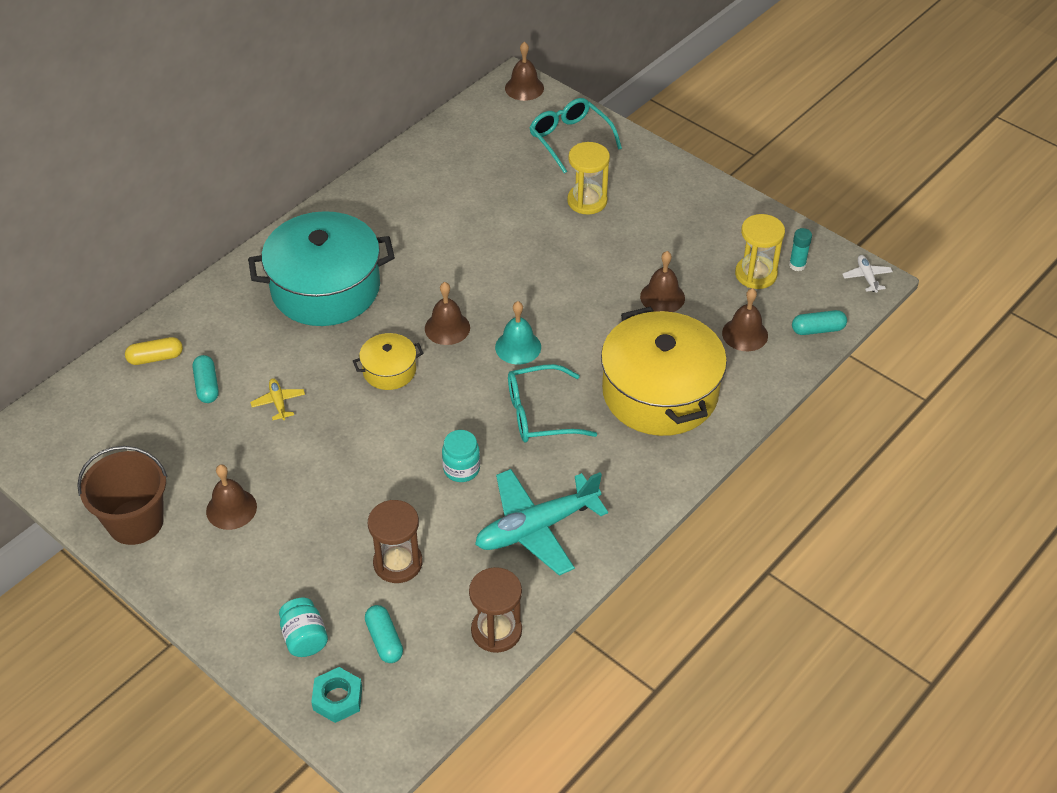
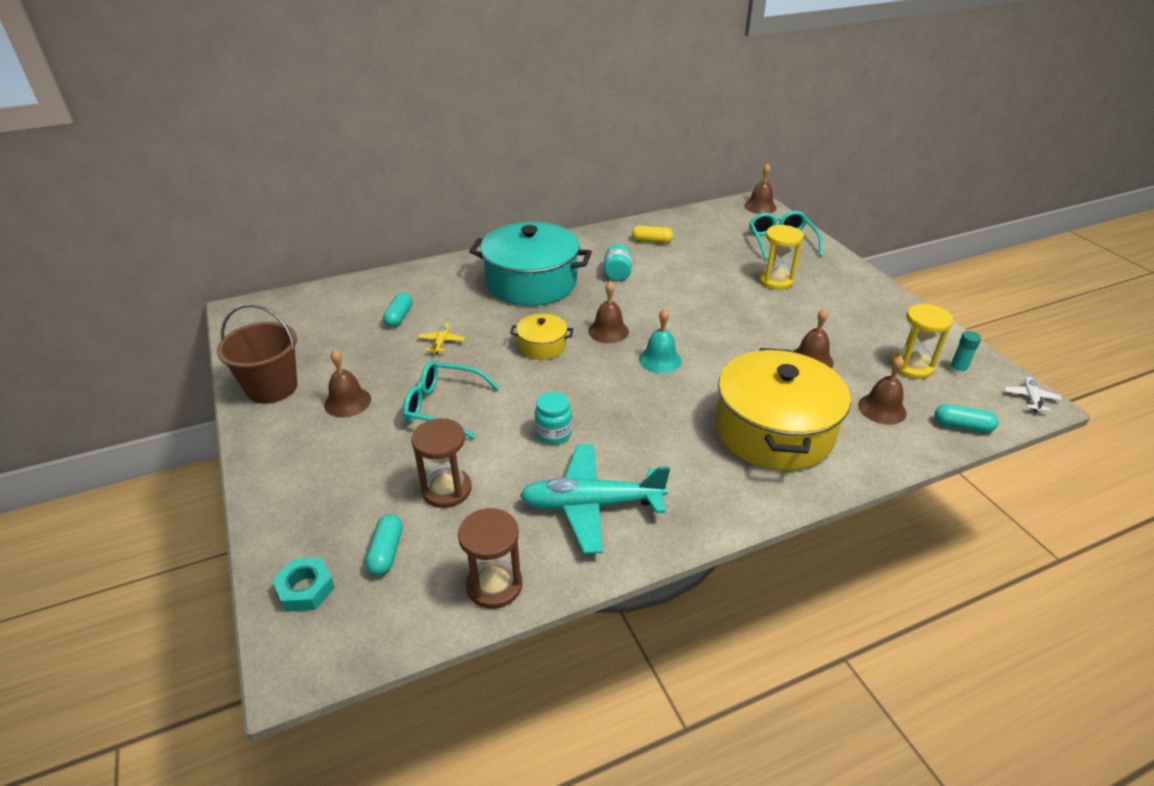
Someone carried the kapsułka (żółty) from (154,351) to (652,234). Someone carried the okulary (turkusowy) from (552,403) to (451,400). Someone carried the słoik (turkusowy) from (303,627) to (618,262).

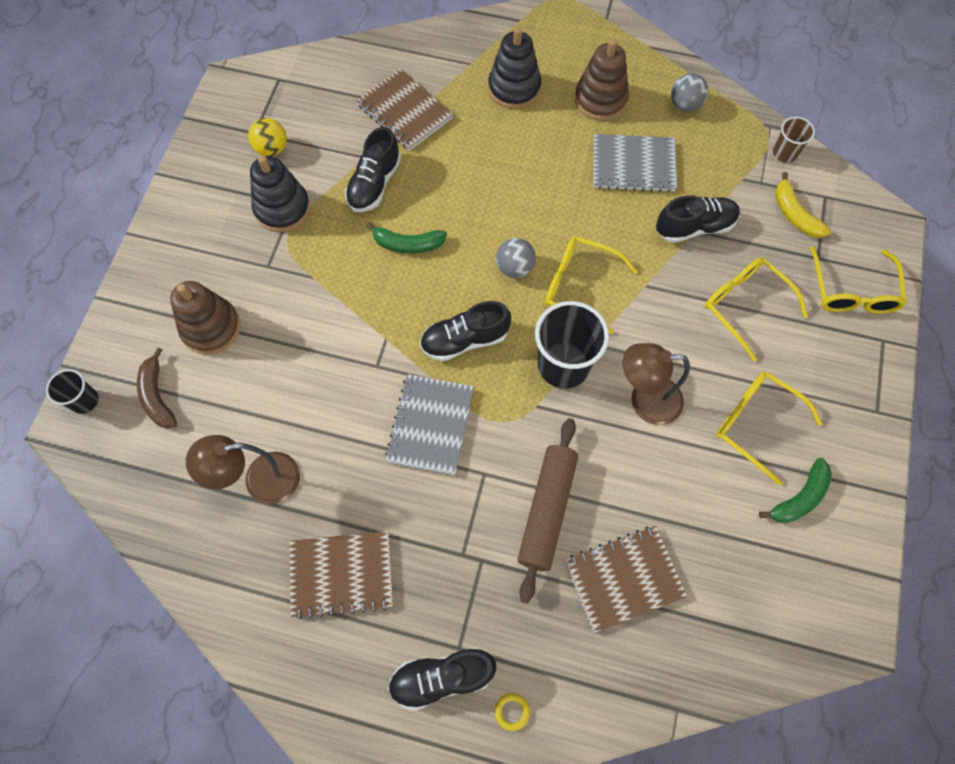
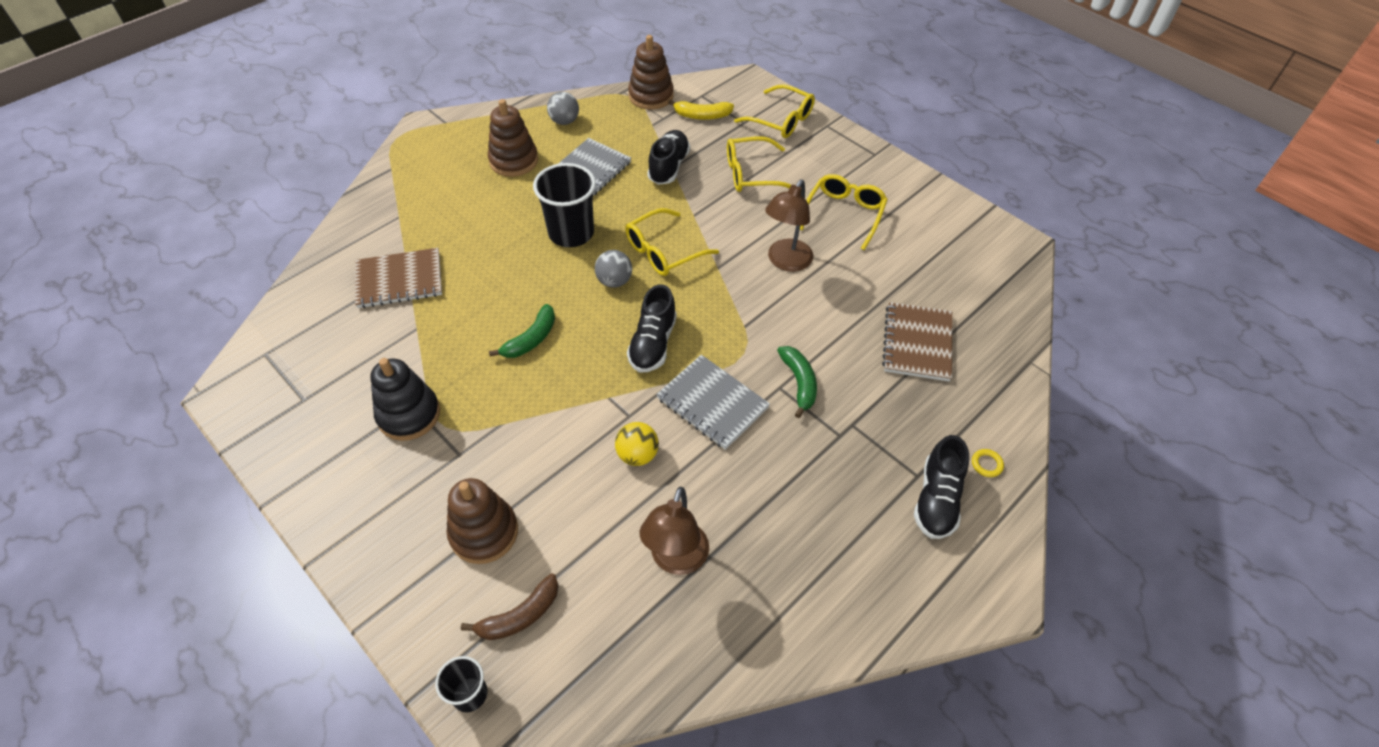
Someone took away the zabawka nakładanka (czarny) at (514,68). Someone swapped the szklanka (brązowy) at (794,140) for the zabawka nakładanka (brązowy) at (651,72). Someone carried the piłka (żółty) from (267,137) to (637,444). Someone took away the but (czarny) at (373,169). Someone carried the szklanka (czarny) from (572,345) to (564,205). Someone rotated the banan (brązowy) at (157,387) by 45 degrees counterclockwise. Someone rotated the okulary (żółty) at (769,428) by 135 degrees clockwise. Someone took away the wałek do ciasta (brązowy) at (548,510). Someone carried the banan (zielony) from (795,490) to (797,382). Someone took away the zeszyt (brązowy) at (341,575).

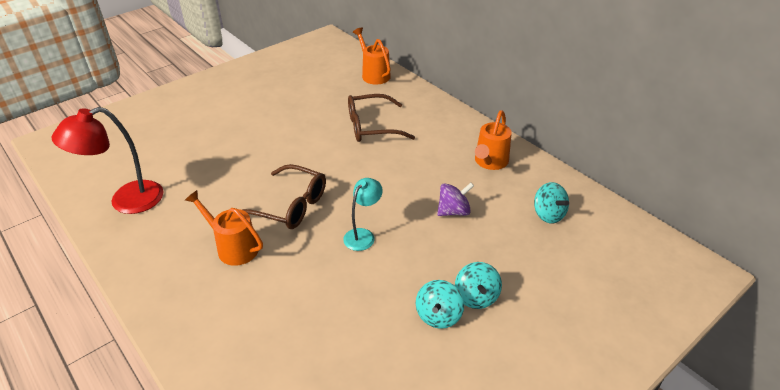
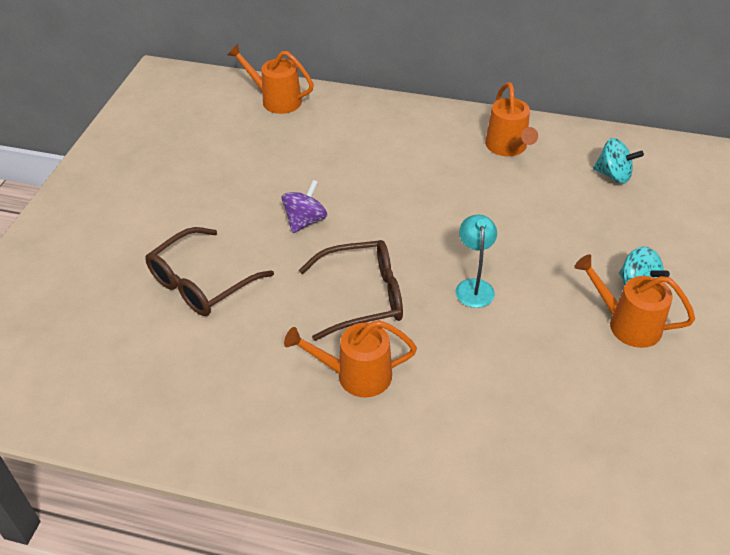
Someone carried the okulary (brązowy) from (381,118) to (209,271). Someone took away the lampka (czerwony) at (108,160). Someone carried the bączek (fioletowy) from (455,199) to (304,206). Someone swapped the bączek (turkusowy) at (440,304) for the konewka (pomarańczowy) at (634,301).

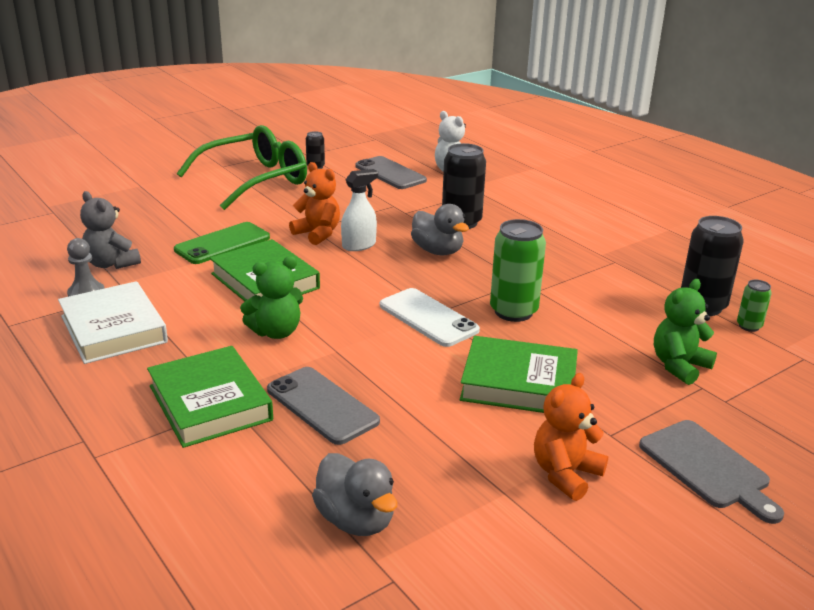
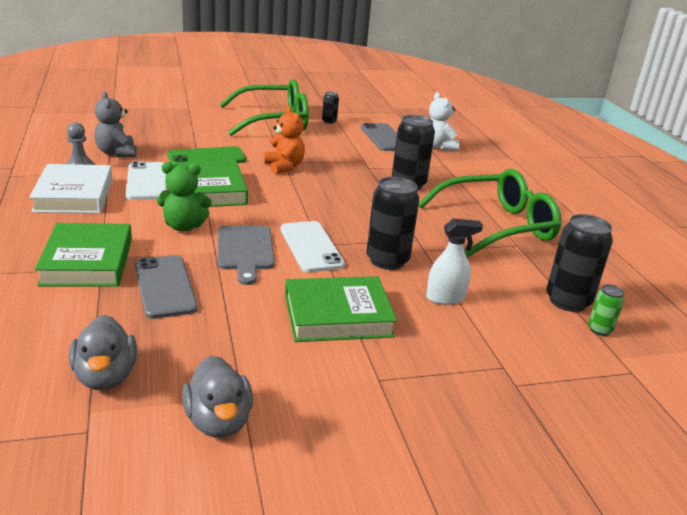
Someone carried the spryskiwacz (biały) from (359,210) to (454,261). Someone carried the kaczka (szary) from (440,229) to (217,396). Someone repainted the puszka (zielony) at (518,270), which became the puszka (czarny) at (393,223). Someone took away the miś (zielony) at (685,332). Someone rotated the książka (zielony) at (519,374) by 45 degrees counterclockwise. Someone took away the miś (pomarańczowy) at (571,437). Someone carried the deska do krojenia (szary) from (711,472) to (246,255). Someone put down the telefon (biały) at (146,181). Someone put down the okulary (zielony) at (489,213).

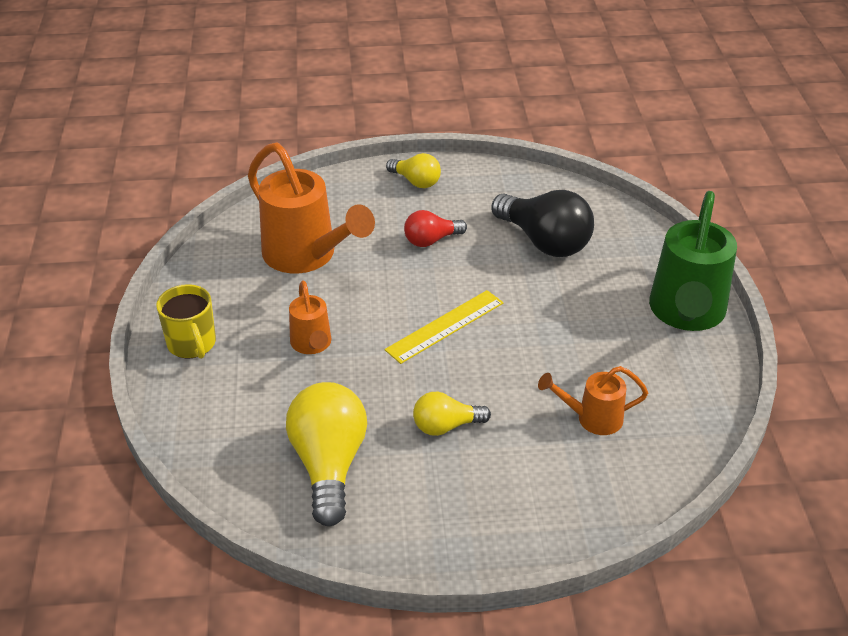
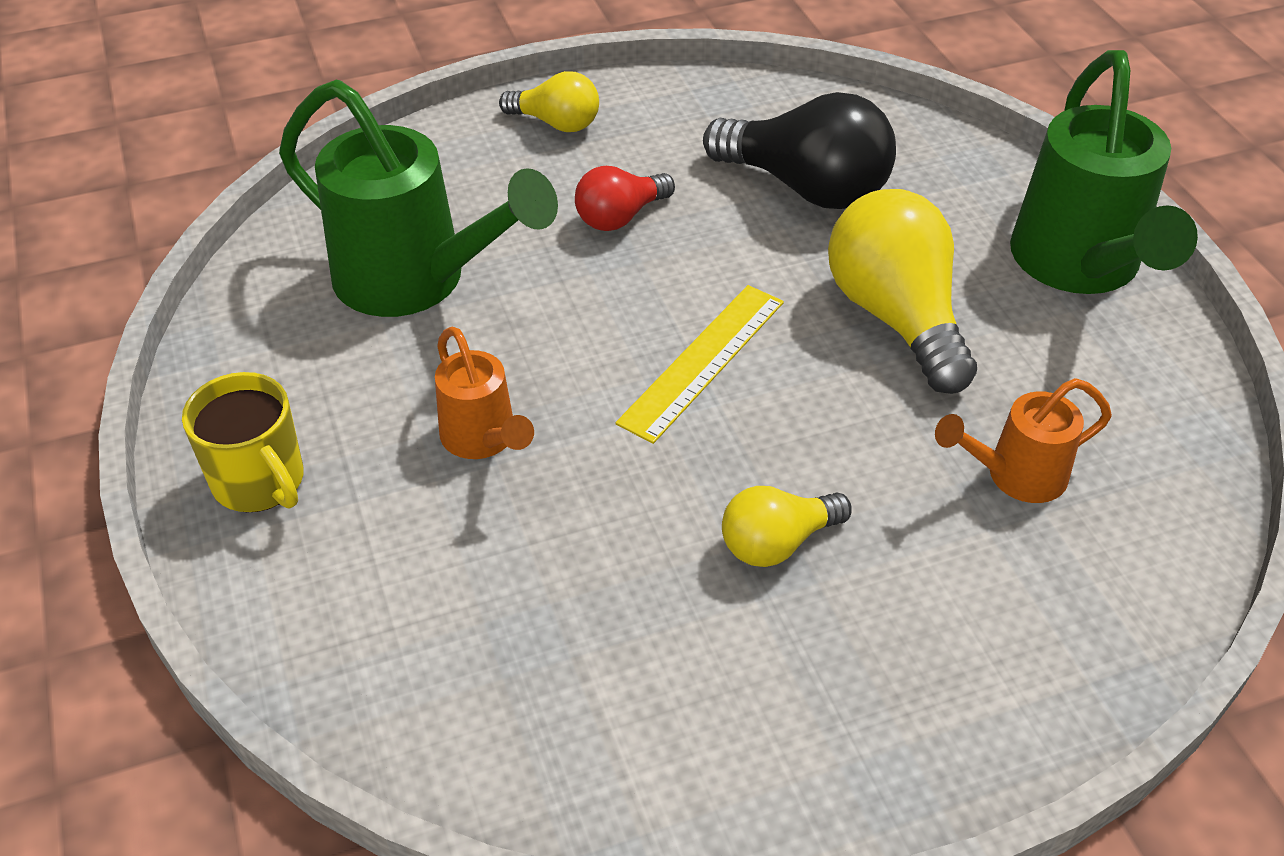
Someone repainted the konewka (pomarańczowy) at (311,208), which became the konewka (zielony) at (418,198). Someone carried the żarówka (żółty) from (326,454) to (902,291).

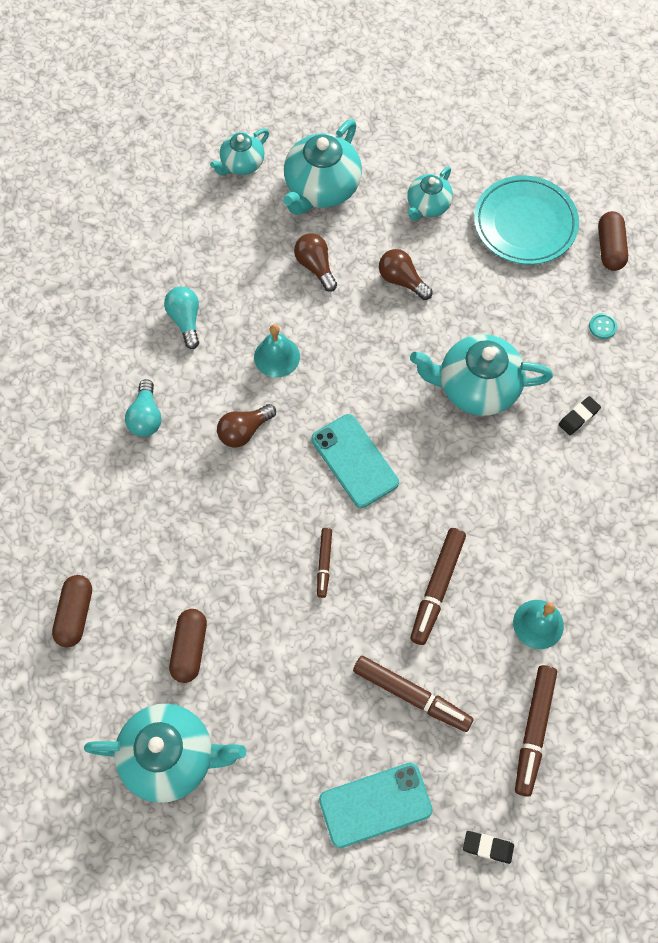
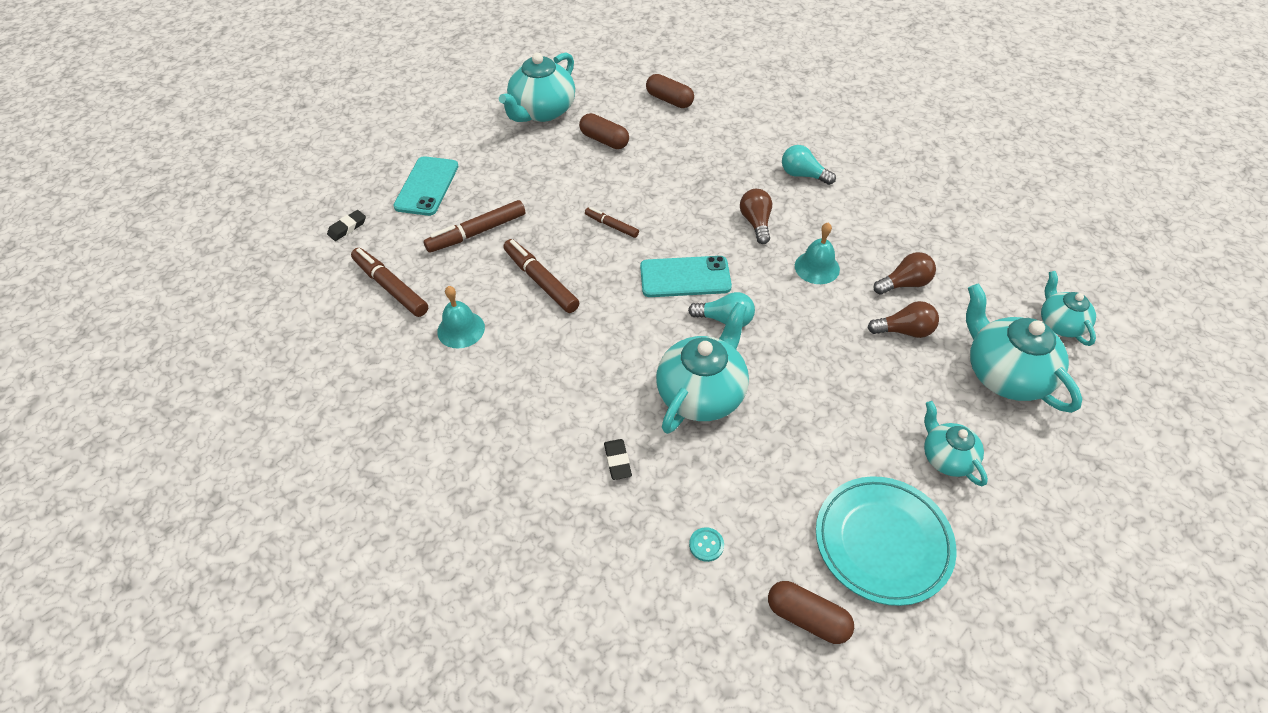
Someone carried the żarówka (brązowy) from (406,274) to (904,273). Someone carried the żarówka (turkusowy) from (181,318) to (721,309).

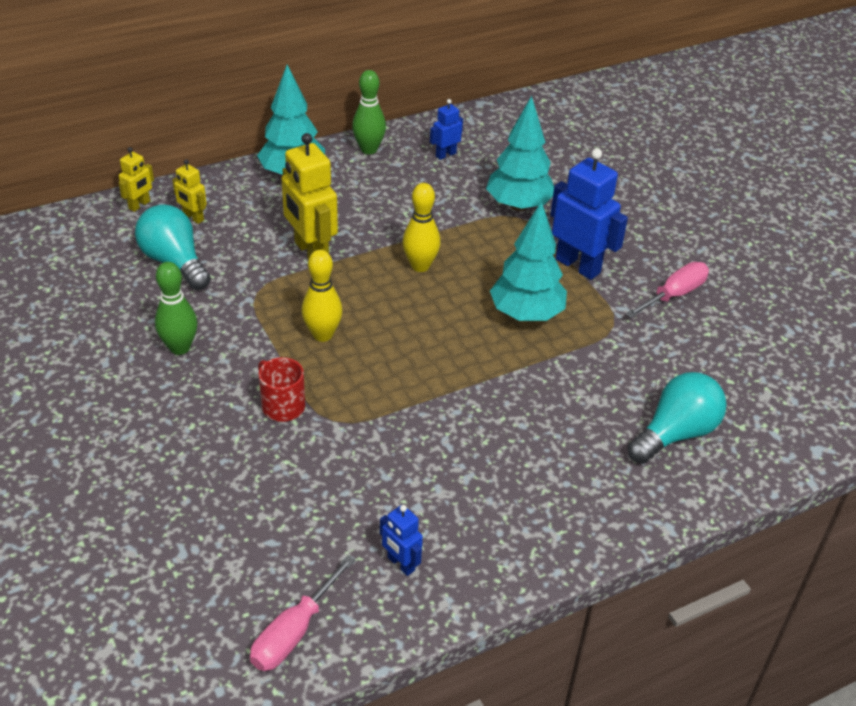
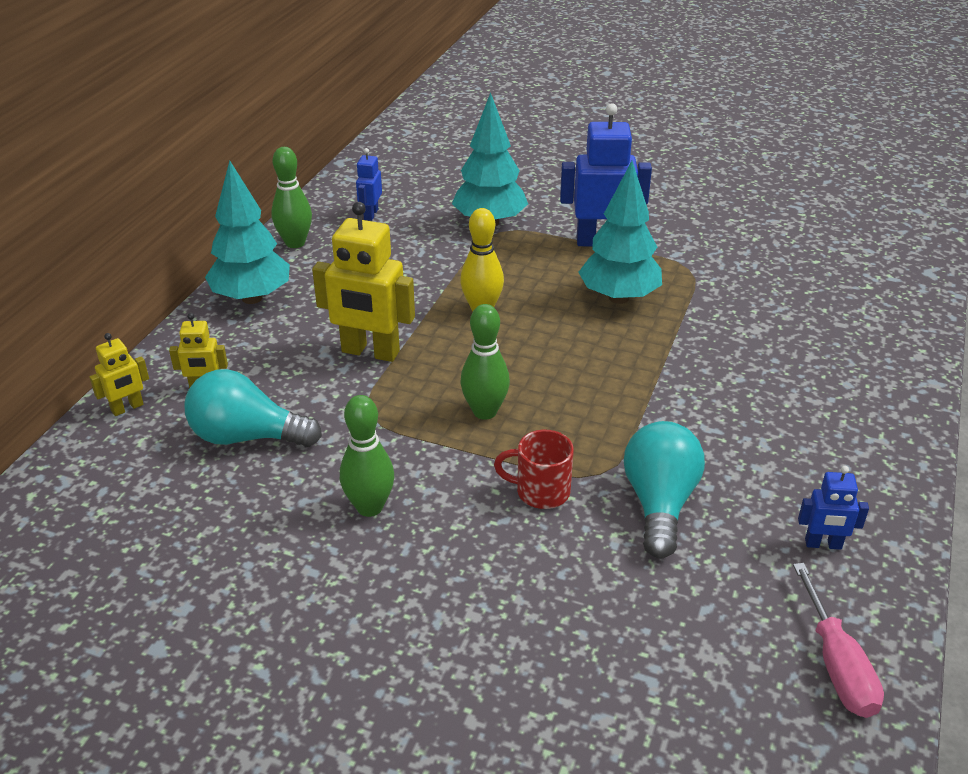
Someone rotated the robot (żółty) at (136,179) by 60 degrees clockwise. Someone repainted the kręgiel (żółty) at (322,296), which became the kręgiel (zielony) at (485,362). Someone took away the śrubokręt (różowy) at (667,290). Someone carried the żarówka (turkusowy) from (677,418) to (664,489).

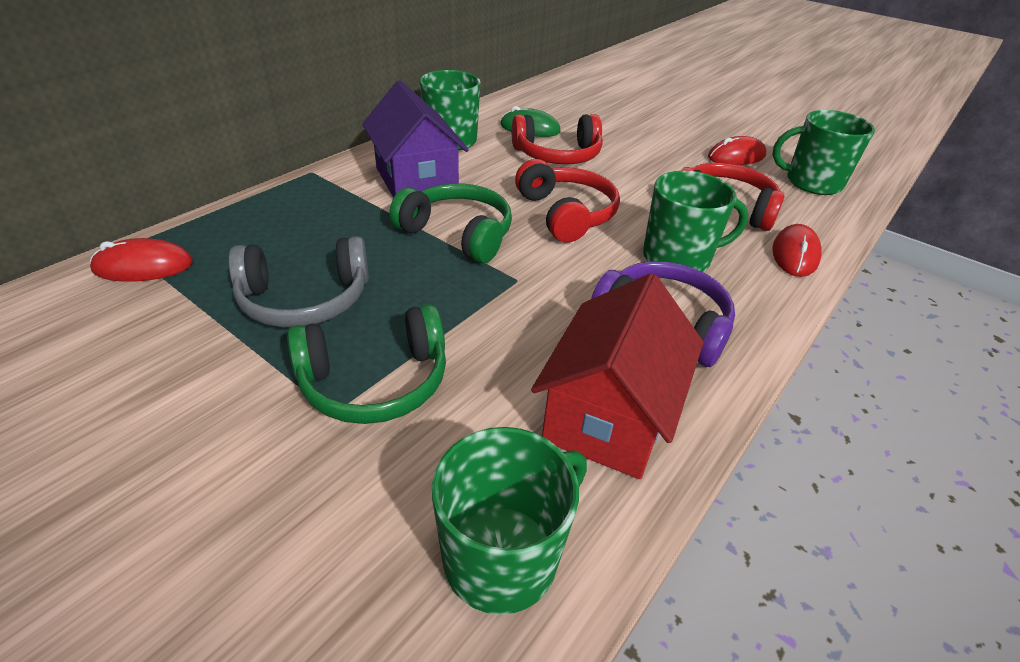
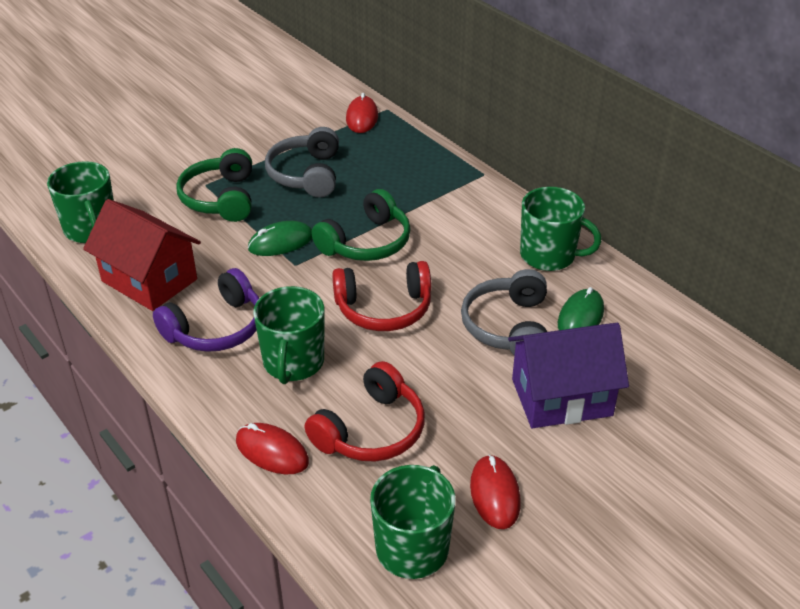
Someone carried the domek (fioletowy) from (415,139) to (568,375). Someone repainted the słuchawki (czerwony) at (557,139), which became the słuchawki (szary) at (504,312). Someone put down the myszka (zielony) at (280,238).

